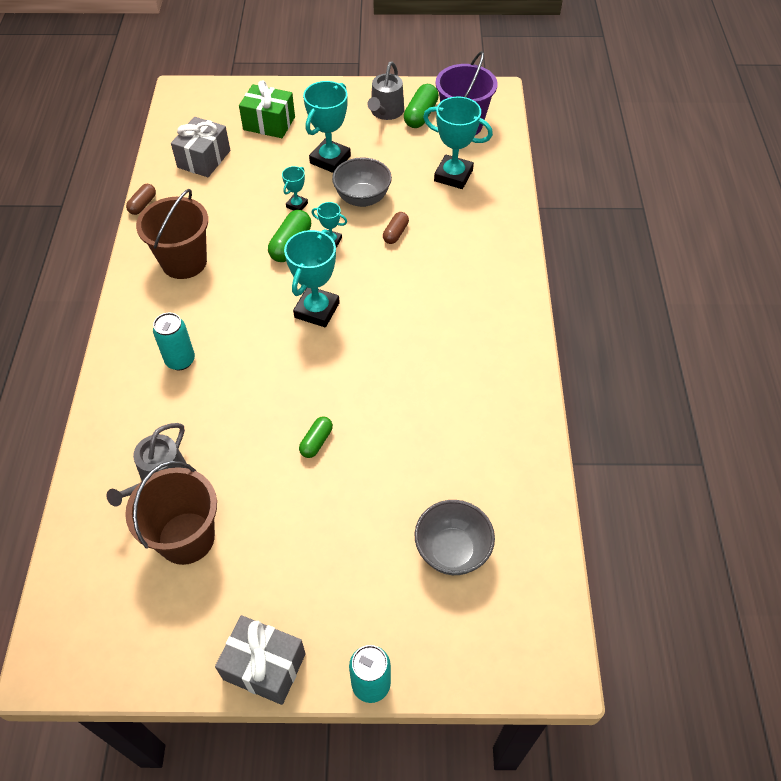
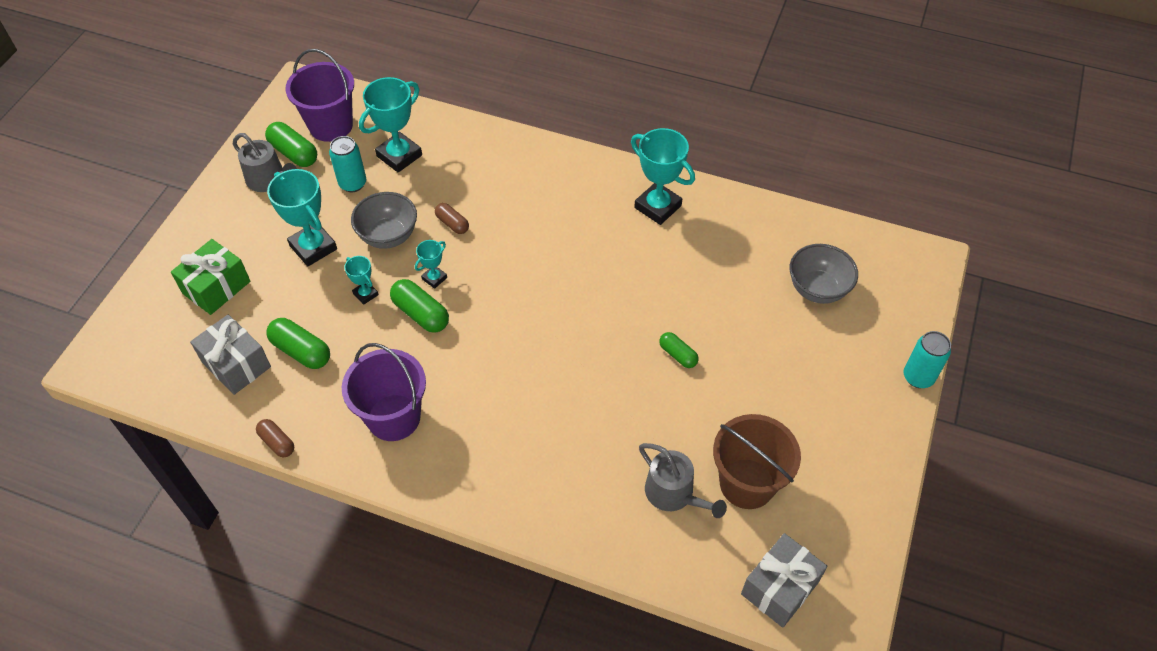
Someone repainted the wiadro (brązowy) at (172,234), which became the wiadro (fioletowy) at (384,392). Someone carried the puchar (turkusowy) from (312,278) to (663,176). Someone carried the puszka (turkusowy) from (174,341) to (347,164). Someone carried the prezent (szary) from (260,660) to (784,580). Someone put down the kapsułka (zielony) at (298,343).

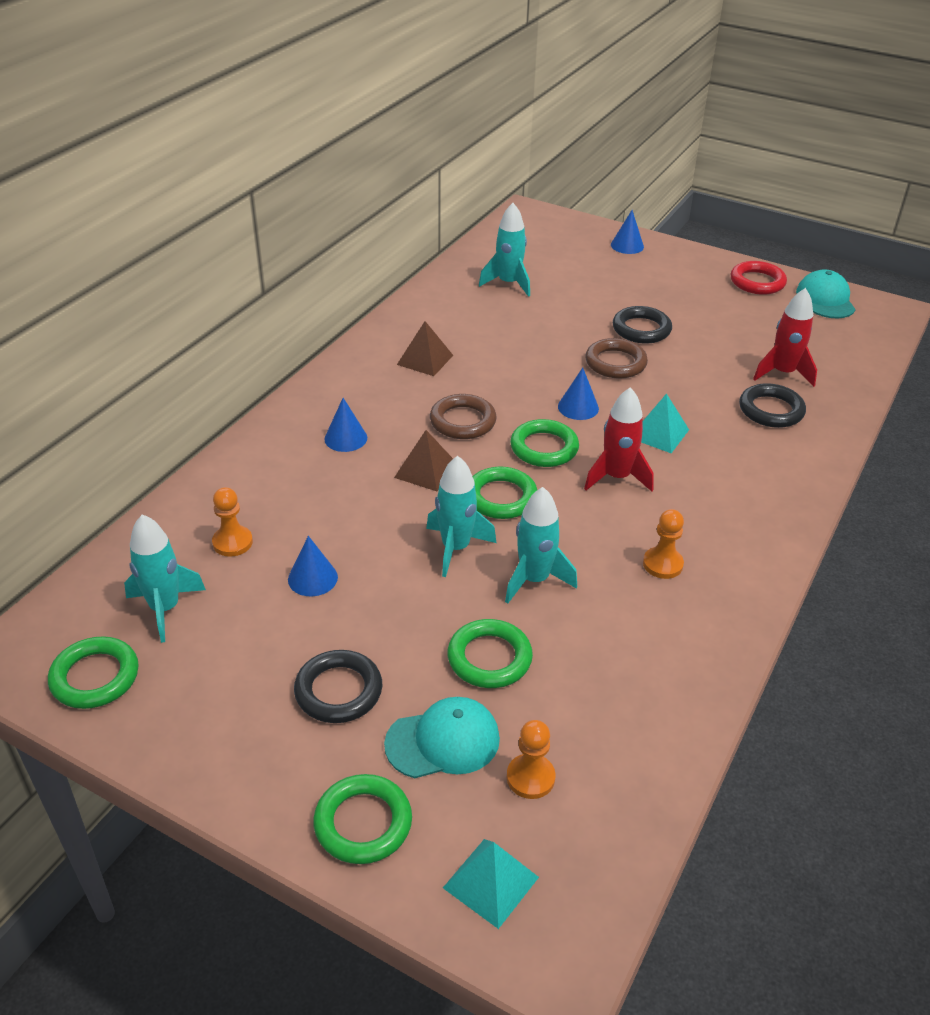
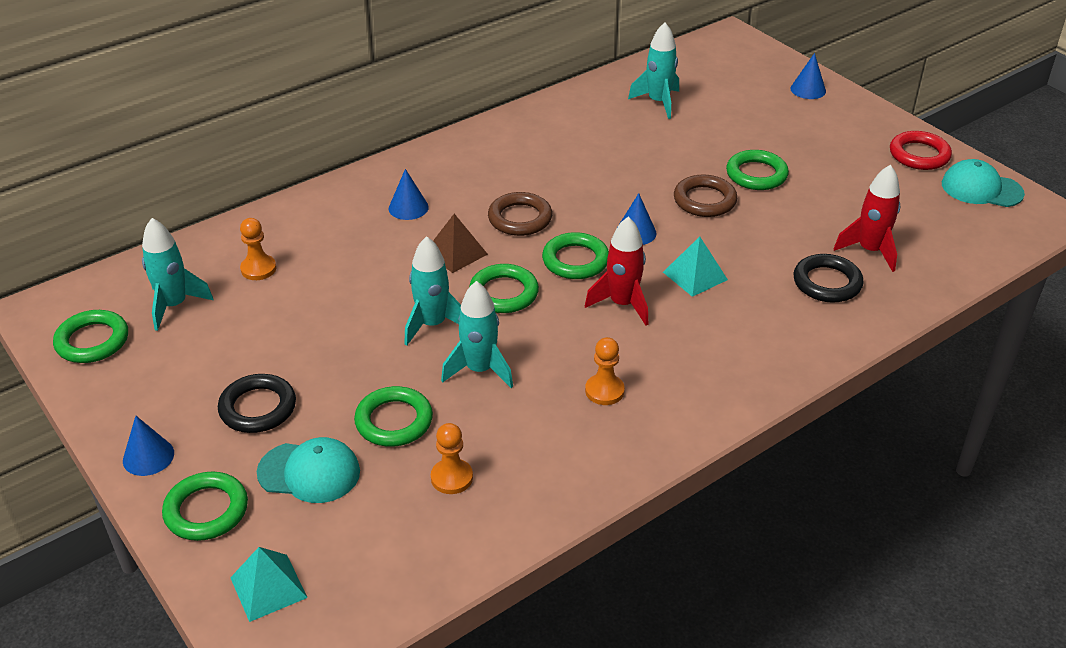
Someone rotated the czapka (turkusowy) at (826,293) by 90 degrees counterclockwise. Someone repainted the pierścień (czarny) at (642,324), which became the pierścień (zielony) at (757,170). Someone took away the piramida (brązowy) at (425,348). Someone carried the stożek (niebieski) from (313,566) to (148,446). Someone carried the pionek (pomarańczowy) from (531,759) to (452,458).

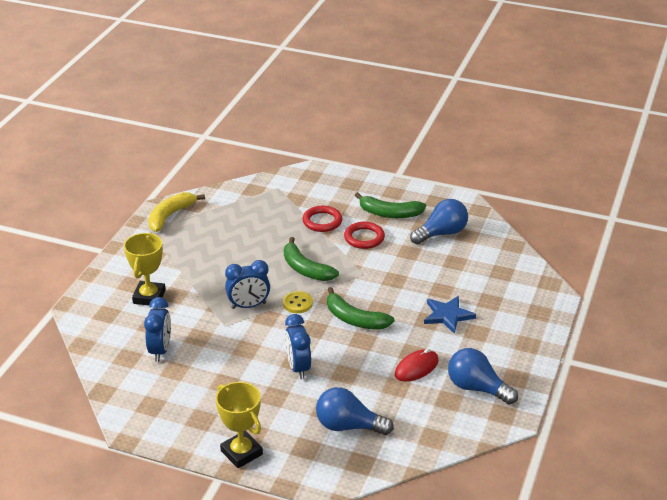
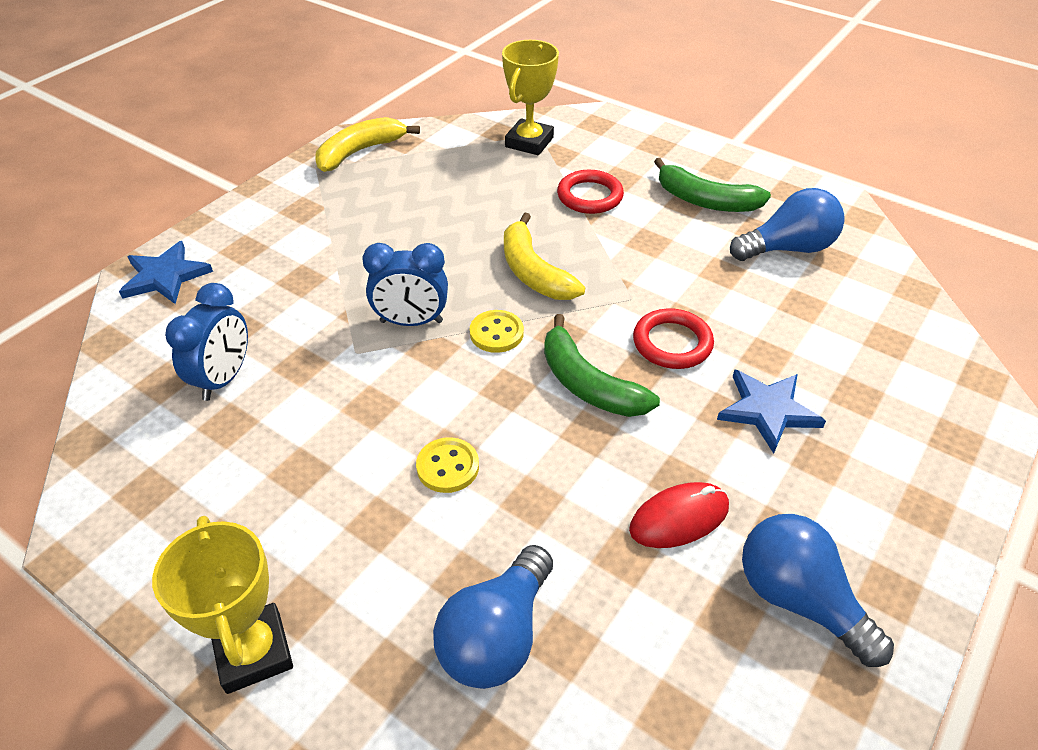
Someone carried the pierścień (czerwony) from (364,235) to (673,338). Someone carried the puchar (żółty) from (145,269) to (530,97). Someone repainted the banan (zielony) at (311,259), which became the banan (żółty) at (544,256). Someone swapped the budzik (niebieski) at (298,346) for the guzik (żółty) at (447,465). Someone rotated the żarówka (niebieski) at (355,411) by 90 degrees counterclockwise. Someone put down the gwiazda (niebieski) at (166,272).

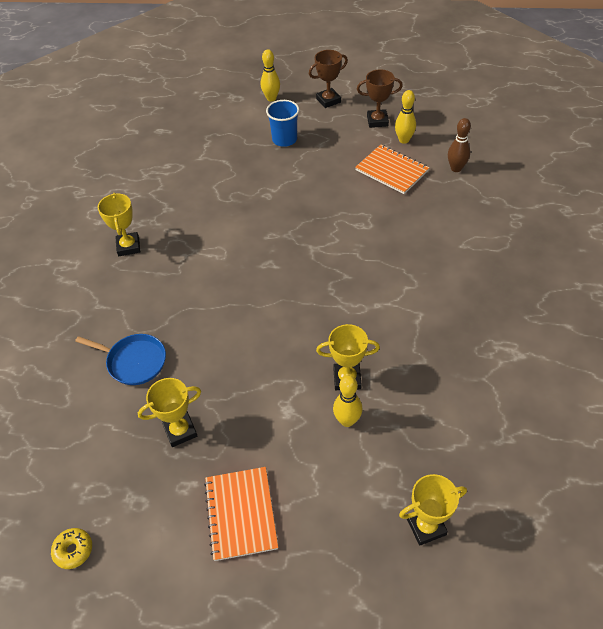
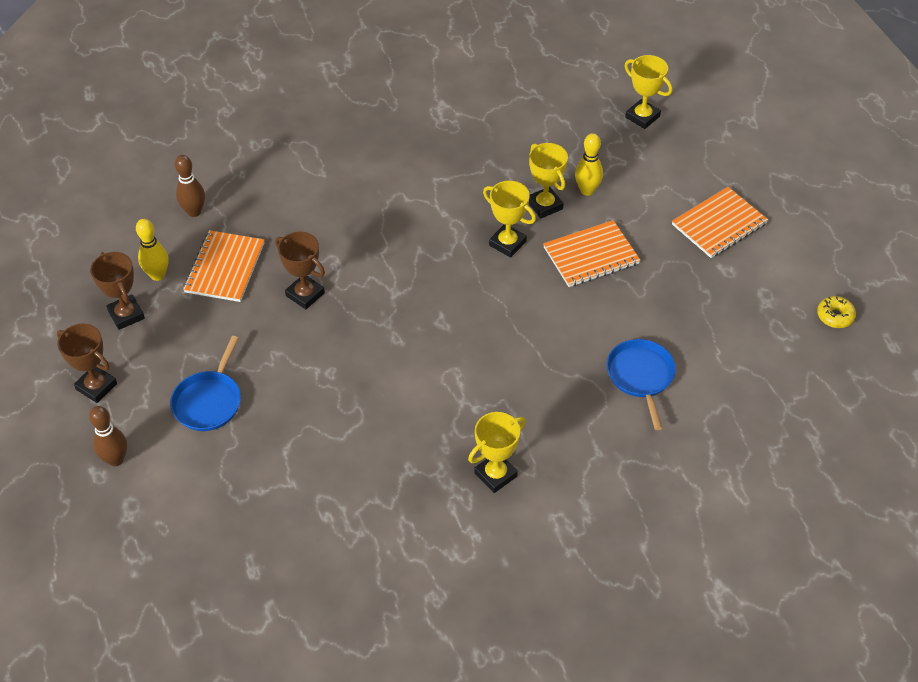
Someone repainted the kręgiel (żółty) at (270,75), which became the kręgiel (brązowy) at (108,436). Someone swapped the szklanka (niebieski) at (282,123) for the patelnia (niebieski) at (205,383). Someone carried the puchar (żółty) from (169,412) to (509,219). Someone put down the zeszyt (pomarańczowy) at (591,253). Someone put down the puchar (brązowy) at (300,270).

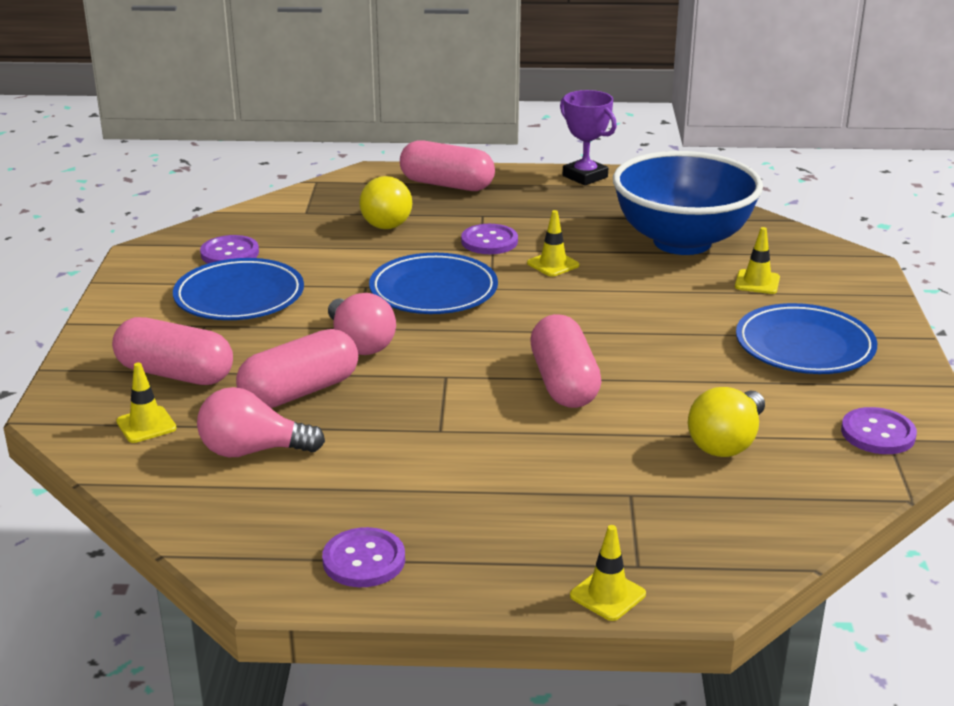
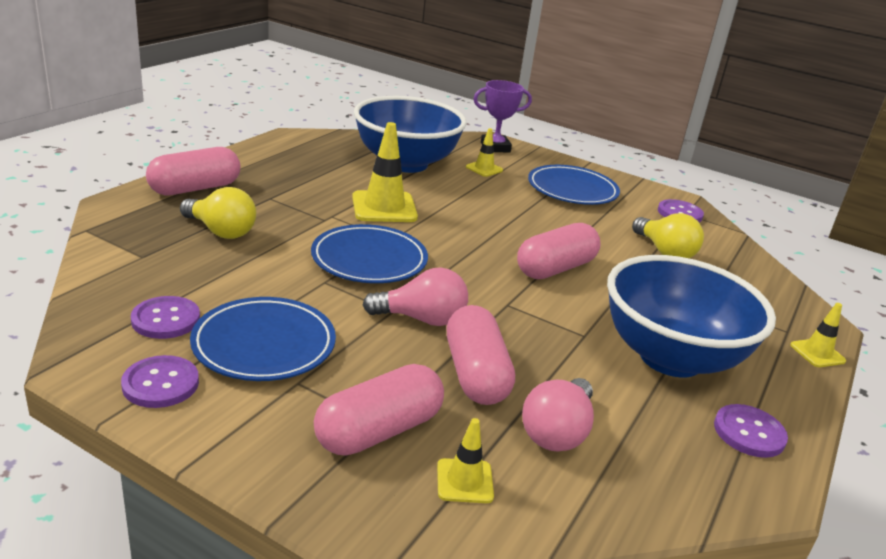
Someone carried the puchar (fioletowy) from (588,138) to (502,116). Someone scaled the pachołek (żółty) at (553,243) by 1.83. Someone carried the guzik (fioletowy) from (489,239) to (160,381). Someone rotated the kapsułka (różowy) at (565,361) by 60 degrees counterclockwise. Someone put down the miska (niebieski) at (691,316).

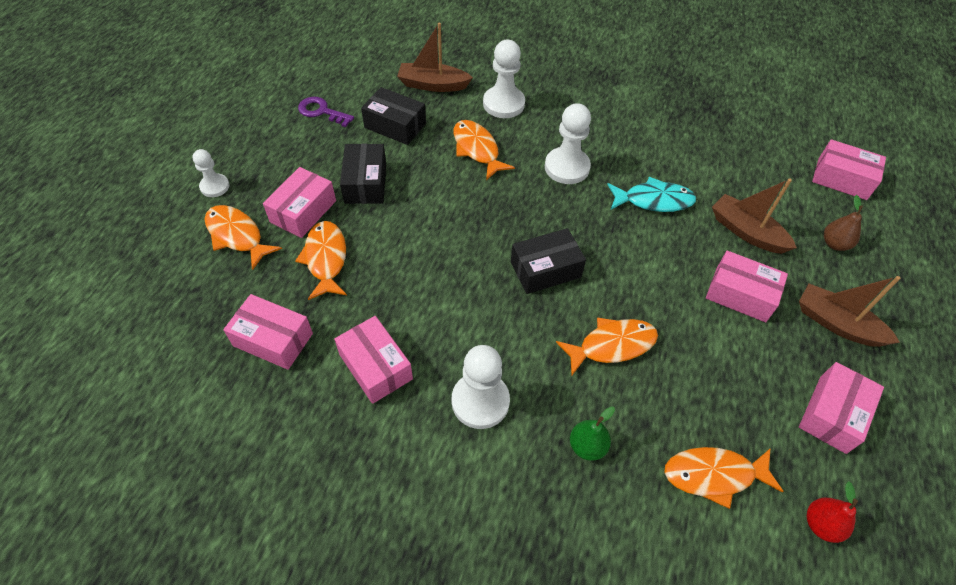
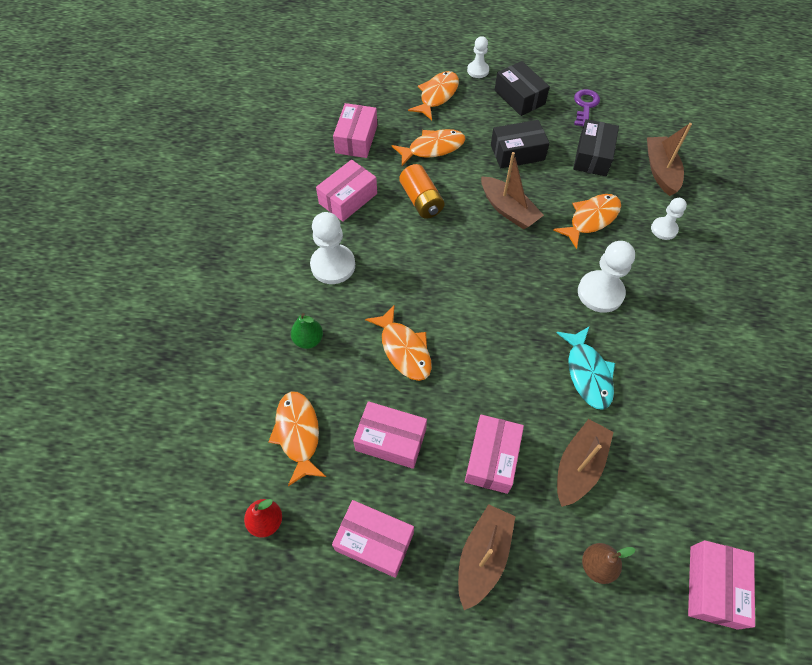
Someone scaled the pionek (biały) at (504,79) by 0.60. Someone carried the pudełko (różowy) from (299,202) to (390,435). Someone carried the pudełko (czarny) from (548,261) to (522,88). Someone put down the łódka (brązowy) at (512,190). Someone put down the bateria (pomarańczowy) at (422,191).

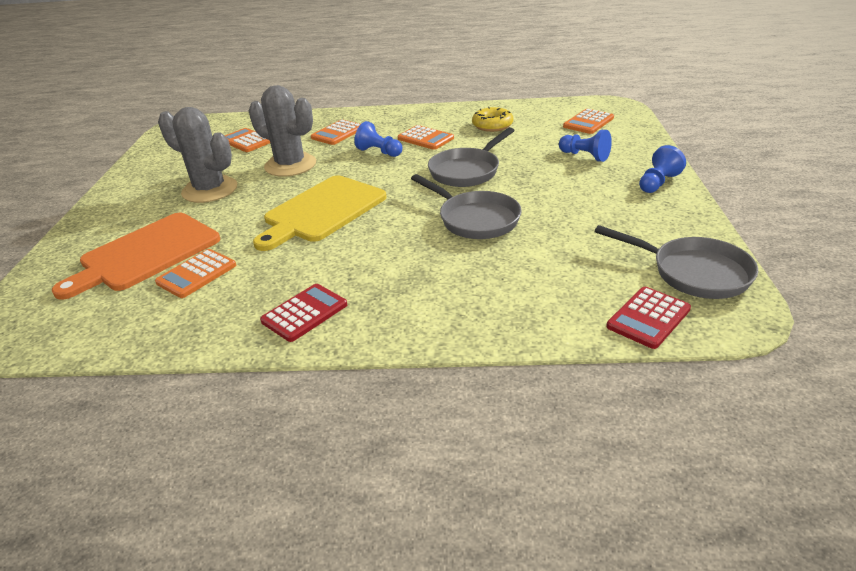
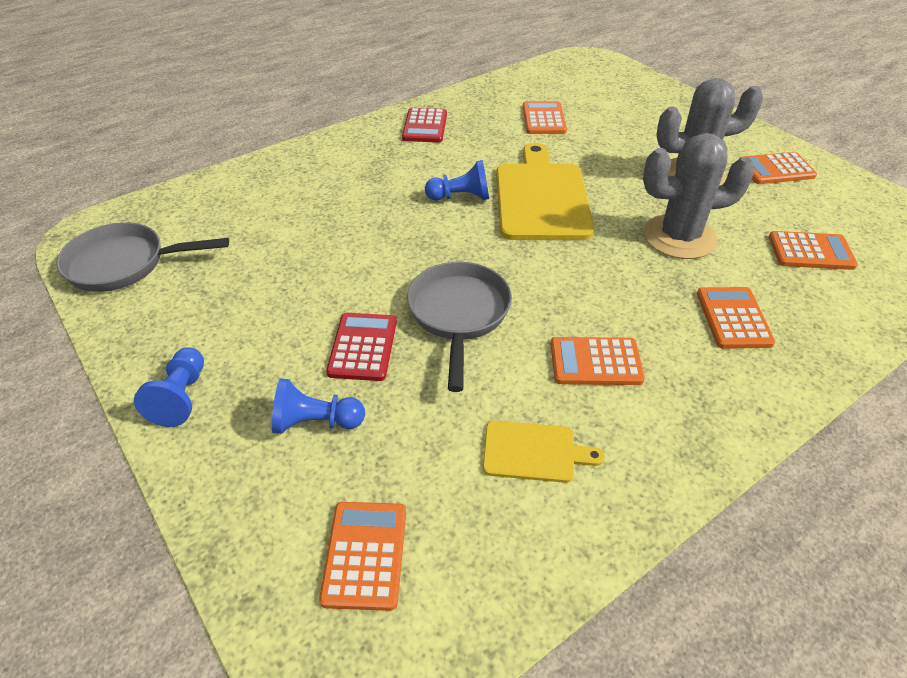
Someone swapped the donut (żółty) at (492,119) for the deska do krojenia (żółty) at (544,452). Someone carried the pionek (niebieski) from (378,139) to (457,180). Someone took away the patelnia (szary) at (466,206). Someone took away the deska do krojenia (pomarańczowy) at (136,256). Someone carried the kalkulator (czerwony) from (648,318) to (361,347). Someone put down the kalkulator (pomarańczowy) at (778,168).

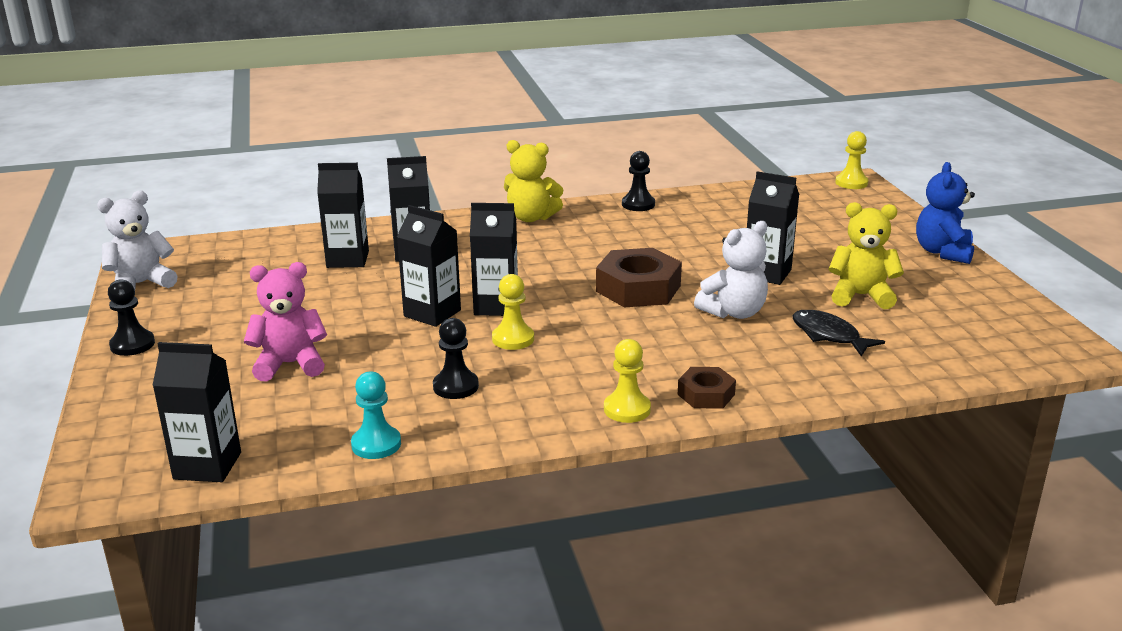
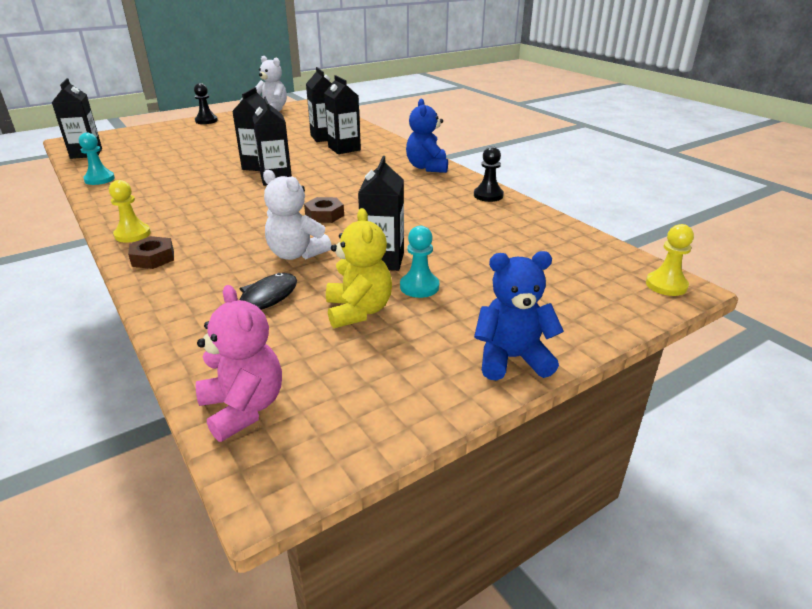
Someone repainted the miś (żółty) at (533,181), which became the miś (niebieski) at (427,136). Someone scaled the nakrętka (brązowy) at (639,277) by 0.56. Someone carried the miś (różowy) from (285,321) to (239,363). Someone took away the pionek (żółty) at (513,312). Someone took away the pionek (czarny) at (456,358). Someone put down the pionek (turkusowy) at (419,262).

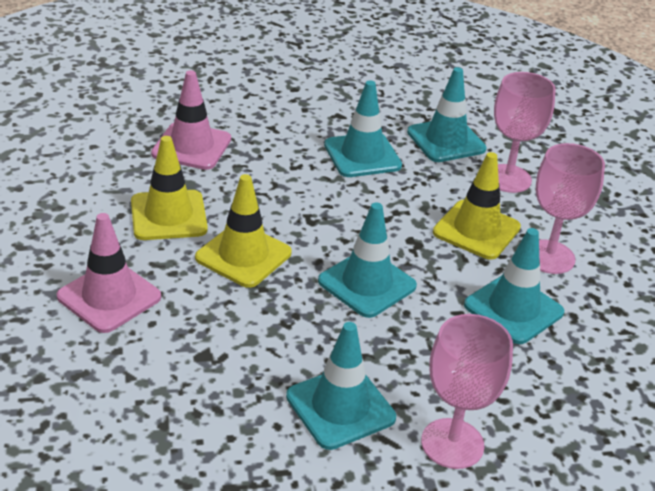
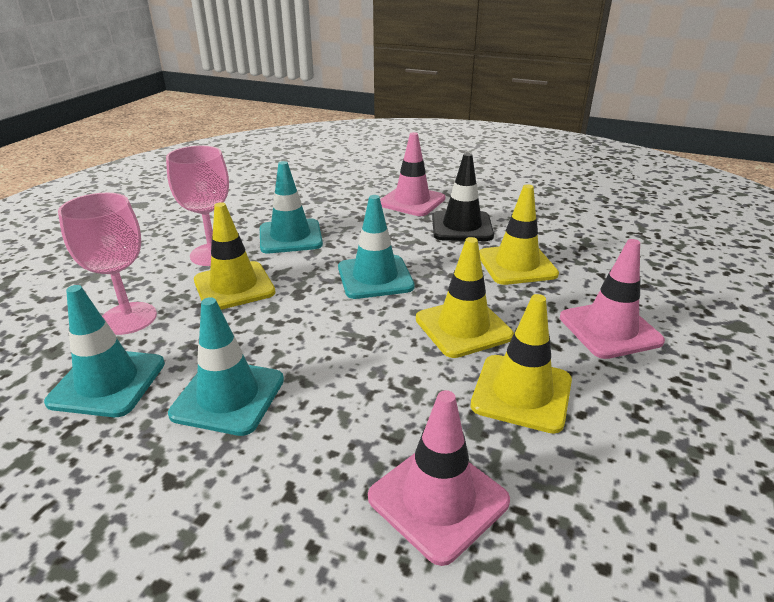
Someone swapped the kielich (różowy) at (467,391) for the pachołek (różowy) at (412,174). Someone repainted the pachołek (turkusowy) at (341,386), which became the pachołek (czarny) at (463,197). Someone put down the pachołek (żółty) at (519,234).

